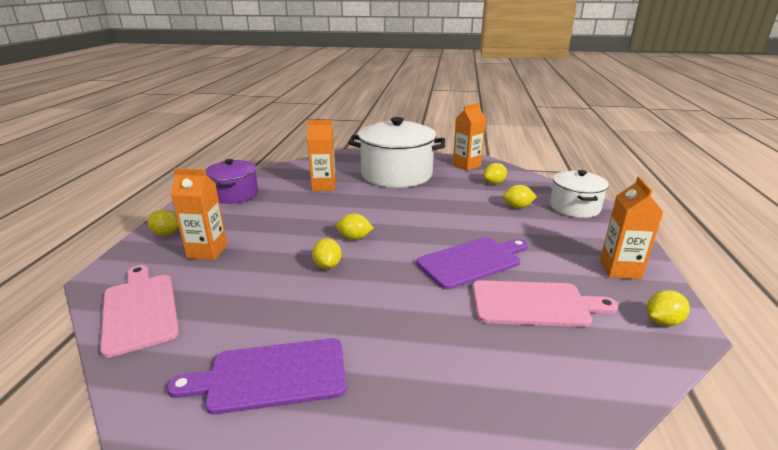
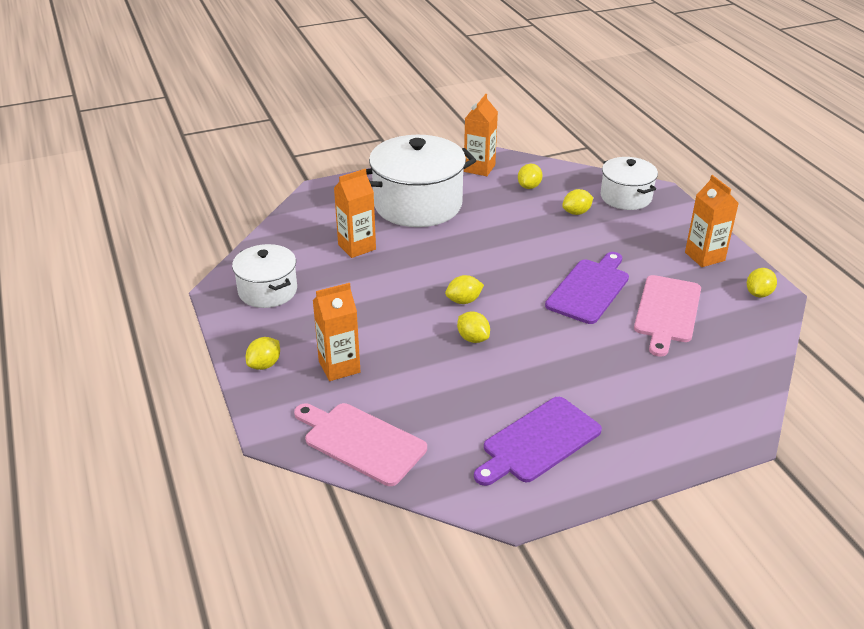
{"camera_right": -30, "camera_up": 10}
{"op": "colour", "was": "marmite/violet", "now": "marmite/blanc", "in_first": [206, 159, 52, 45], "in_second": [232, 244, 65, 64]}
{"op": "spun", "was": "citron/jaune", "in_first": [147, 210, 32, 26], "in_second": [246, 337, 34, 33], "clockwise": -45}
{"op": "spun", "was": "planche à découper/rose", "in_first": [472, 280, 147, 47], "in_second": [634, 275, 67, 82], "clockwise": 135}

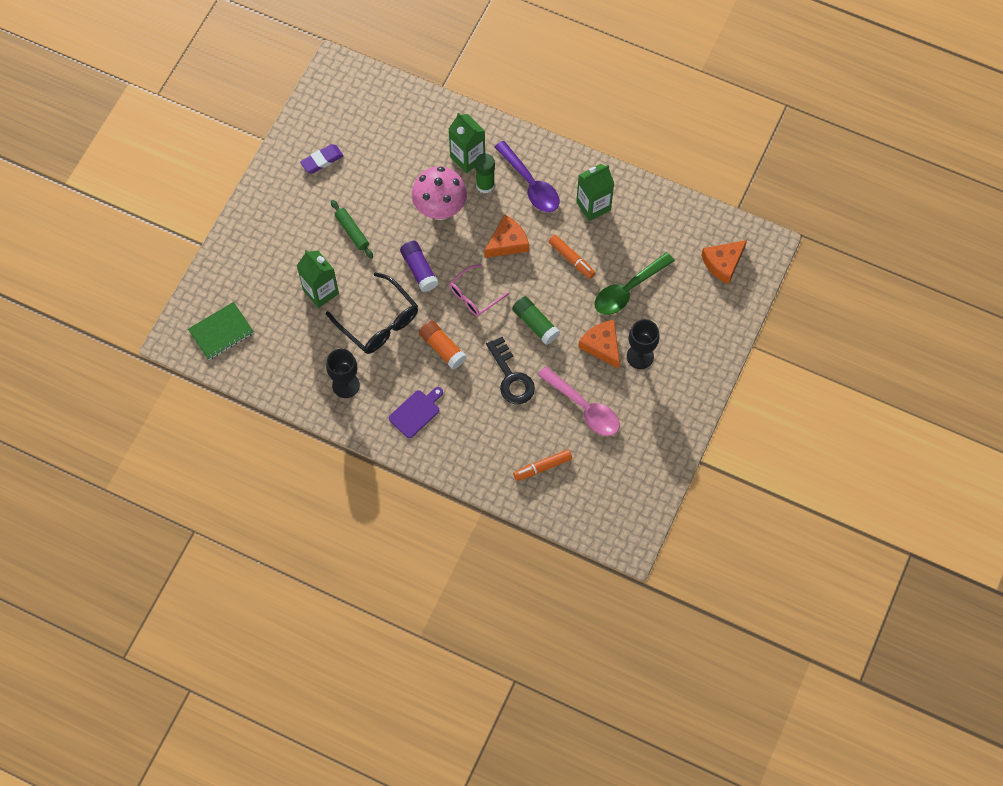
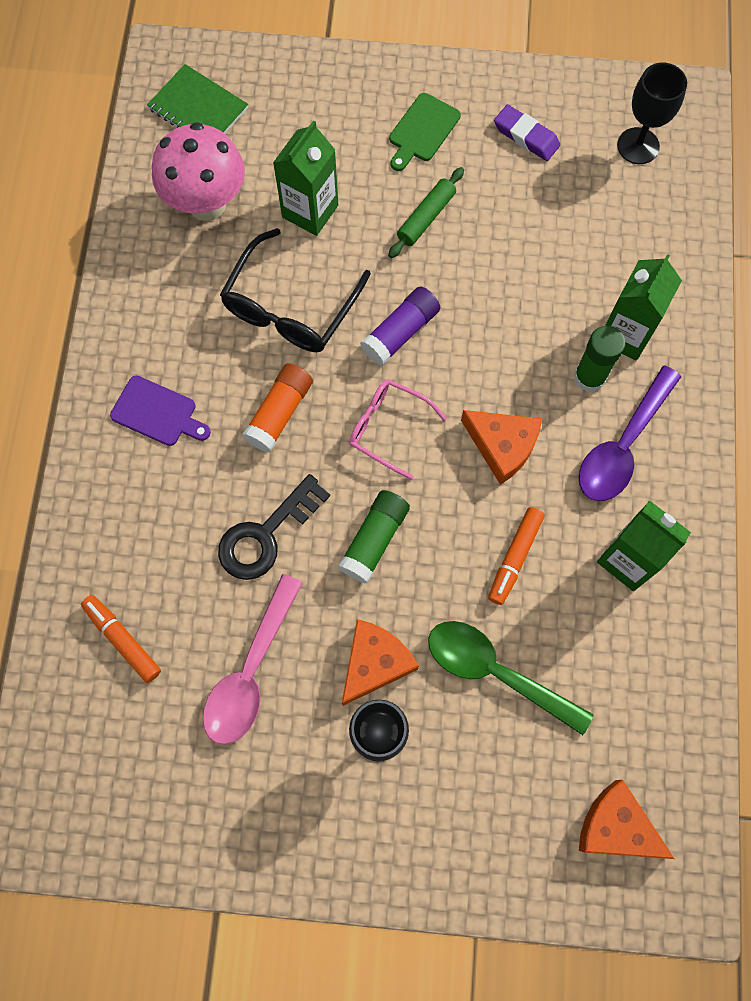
{"camera_right": 70, "camera_up": 5}
{"op": "relocated", "was": "champignon/rose", "in_first": [412, 166, 55, 54], "in_second": [152, 122, 93, 99]}
{"op": "relocated", "was": "verre à pied/noir", "in_first": [326, 349, 34, 49], "in_second": [617, 63, 70, 101]}
{"op": "appeared", "now": "planche à découper/vert", "in_second": [389, 93, 72, 78]}

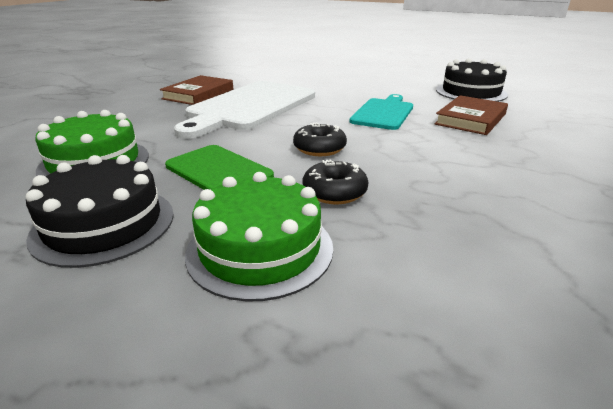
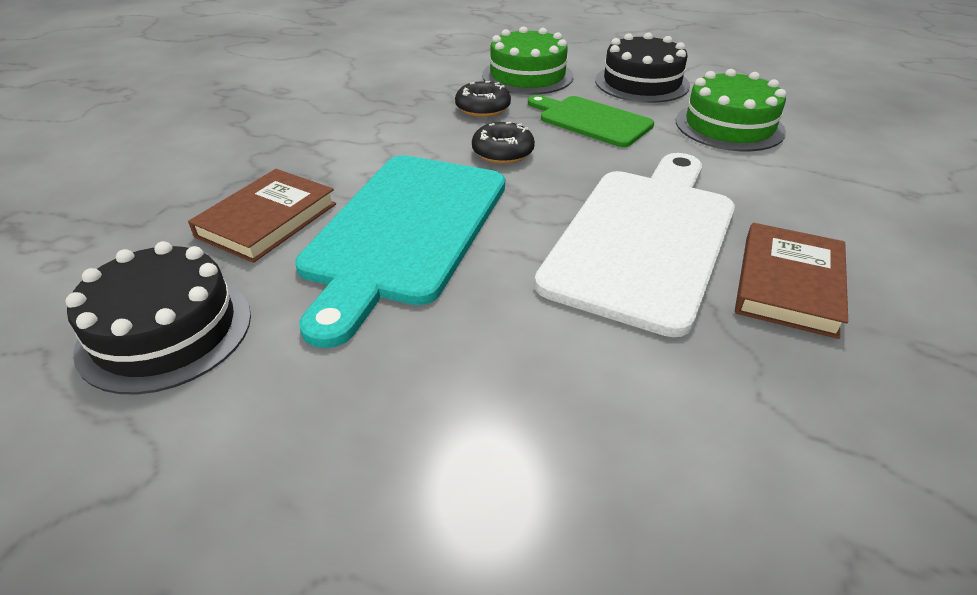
{"camera_right": 175, "camera_up": 10}
{"op": "size", "was": "planche à découper/turquoise", "in_first": [349, 94, 64, 36], "in_second": [295, 155, 210, 193], "ratio": 1.72}

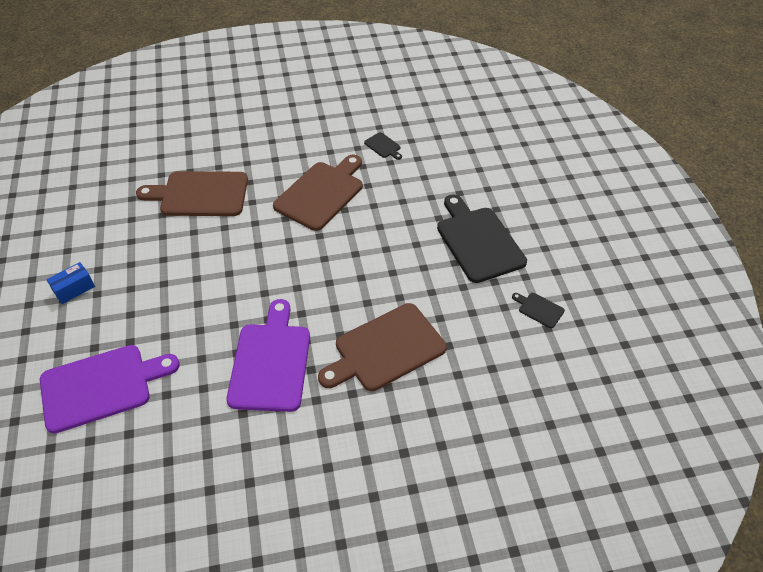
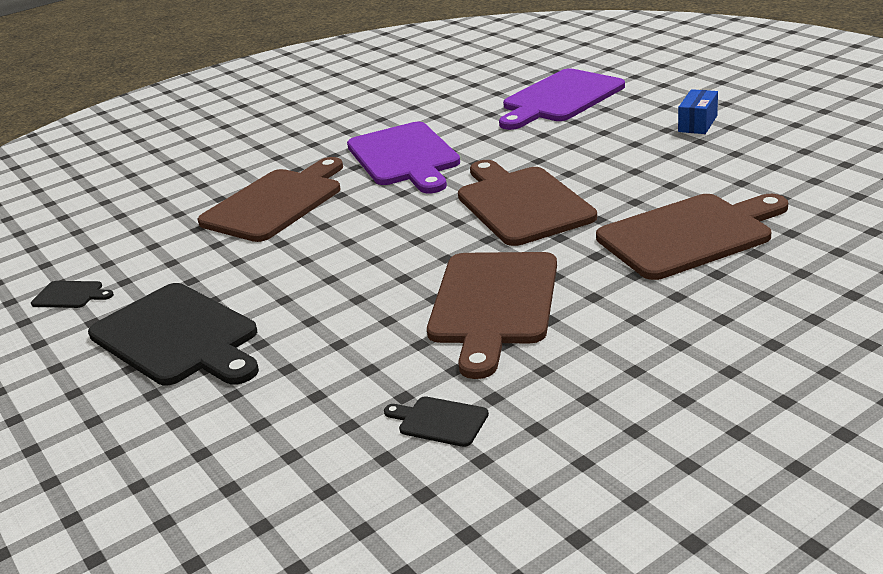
{"camera_right": 160, "camera_up": -20}
{"op": "appeared", "now": "planche à découper/marron", "in_second": [458, 160, 139, 86]}

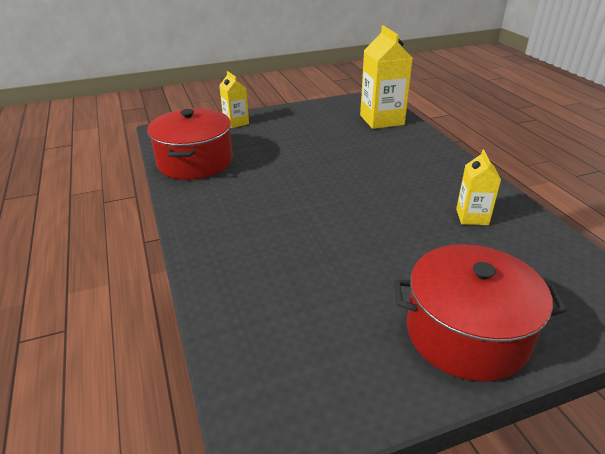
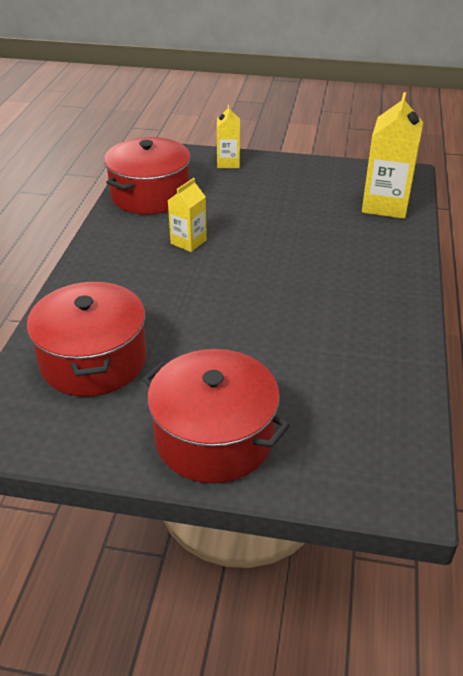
{"camera_right": 30, "camera_up": 5}
{"op": "relocated", "was": "brique de lait/jaune", "in_first": [456, 150, 45, 75], "in_second": [167, 178, 40, 74]}
{"op": "appeared", "now": "marmite/rouge", "in_second": [27, 281, 120, 116]}

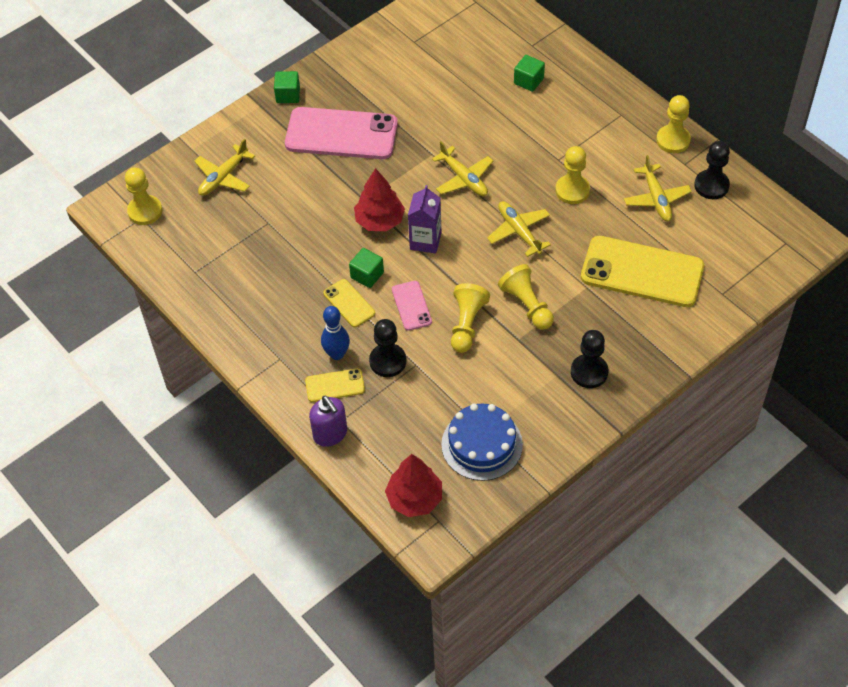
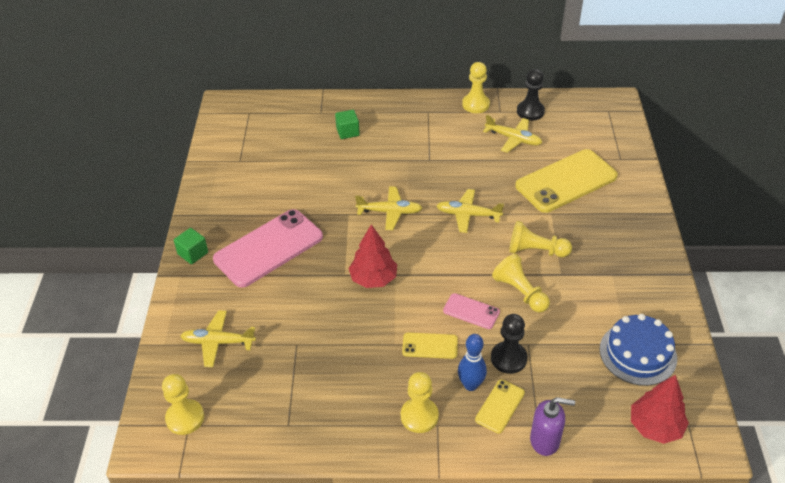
{"camera_right": -50, "camera_up": -10}
{"op": "spun", "was": "avion/jaune", "in_first": [194, 139, 61, 57], "in_second": [181, 310, 75, 57], "clockwise": 105}
{"op": "relocated", "was": "pion/jaune", "in_first": [555, 146, 35, 58], "in_second": [401, 372, 38, 61]}
{"op": "missing", "was": "brique de lait/violet", "in_first": [408, 185, 33, 69]}
{"op": "missing", "was": "cube/vert", "in_first": [349, 248, 35, 40]}
{"op": "missing", "was": "pion/noir", "in_first": [571, 330, 37, 58]}

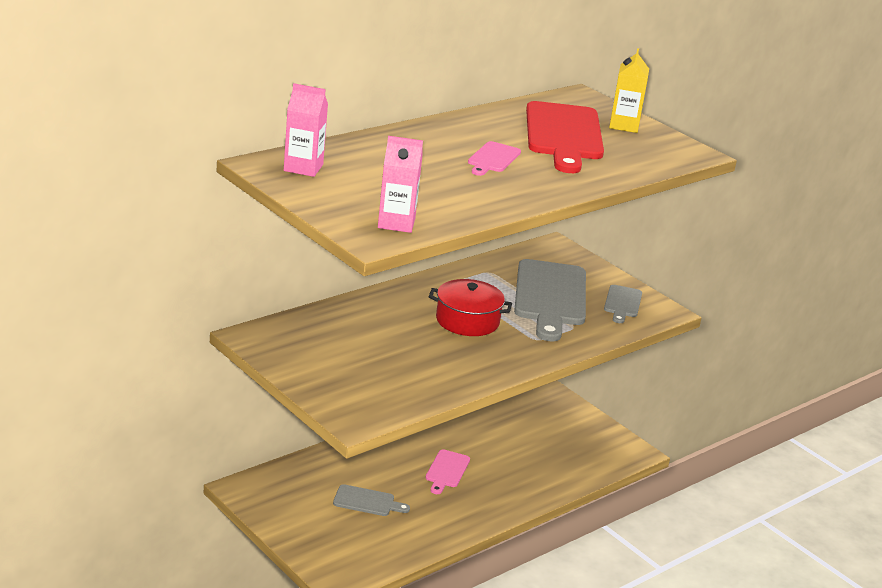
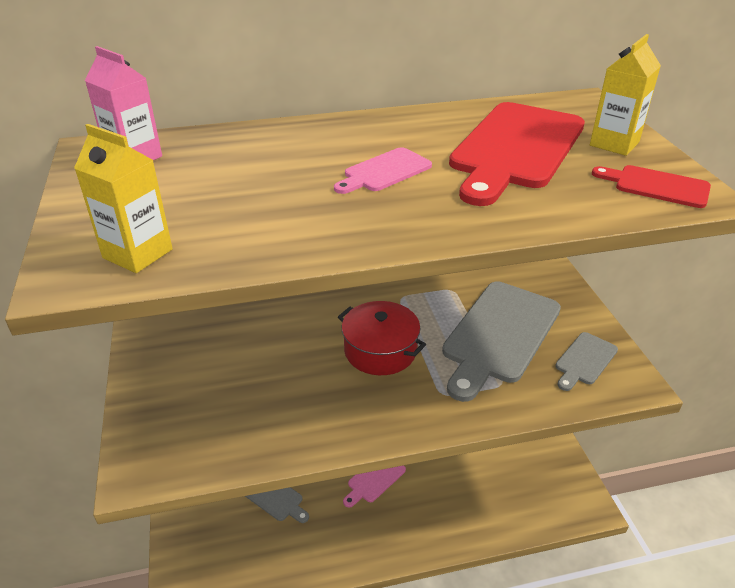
{"camera_right": 30, "camera_up": 10}
{"op": "colour", "was": "brique de lait/rose", "now": "brique de lait/jaune", "in_first": [378, 136, 45, 97], "in_second": [74, 124, 99, 149]}
{"op": "appeared", "now": "planche à découper/rouge", "in_second": [592, 165, 119, 43]}

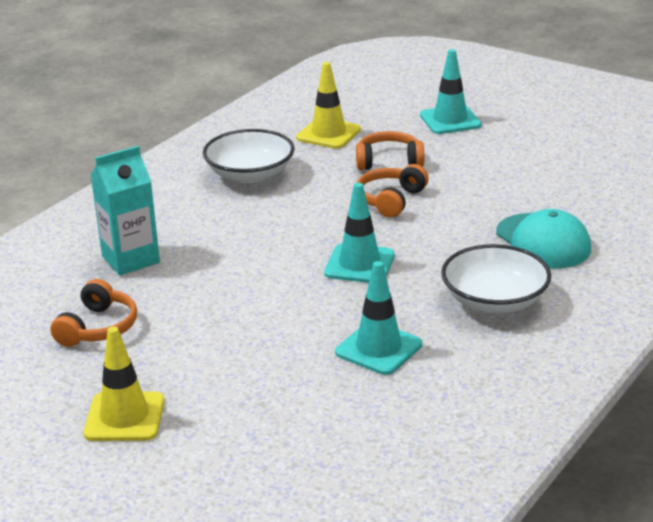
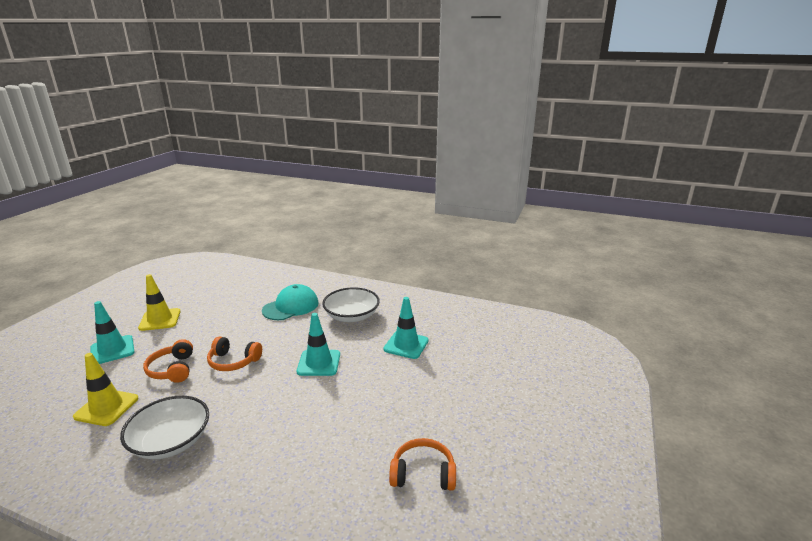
{"camera_right": -105, "camera_up": -5}
{"op": "missing", "was": "brique de lait/turquoise", "in_first": [91, 146, 69, 129]}
{"op": "relocated", "was": "cône de chantier/jaune", "in_first": [84, 326, 80, 115], "in_second": [138, 274, 43, 57]}

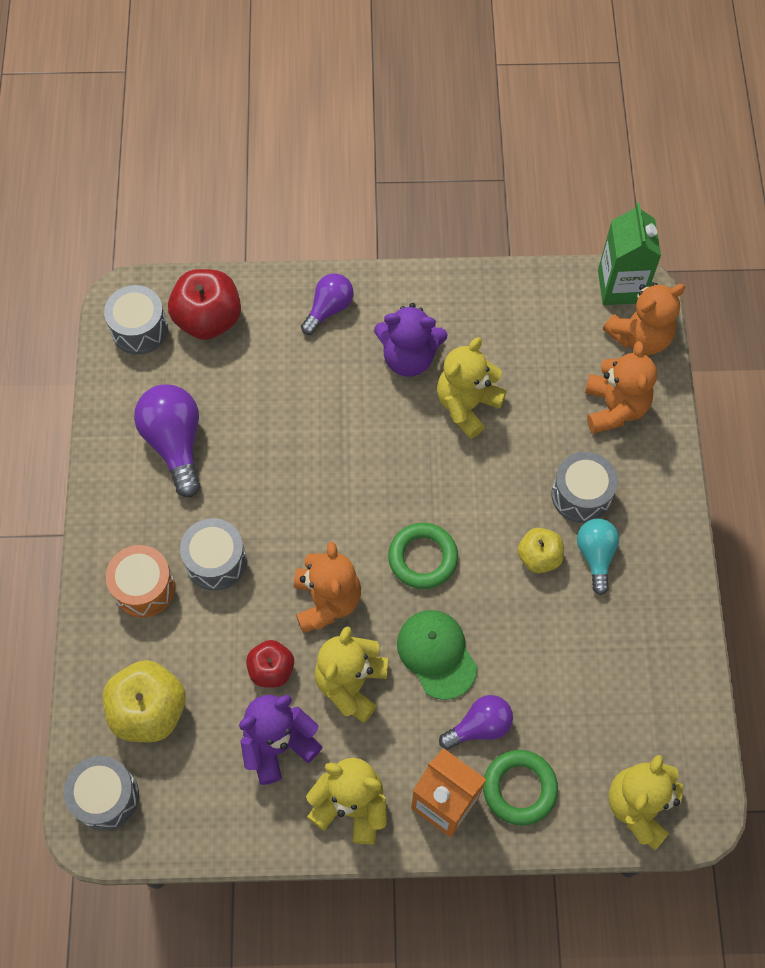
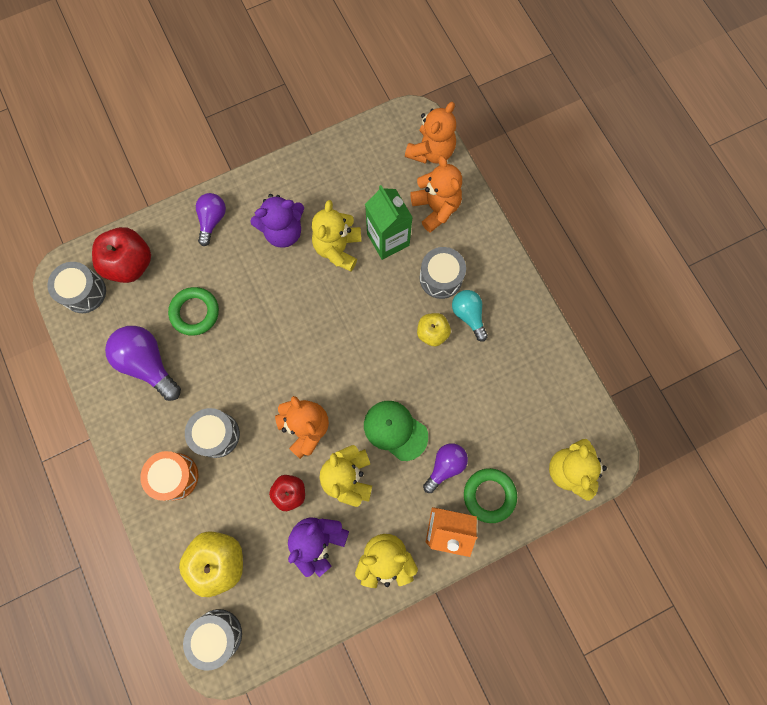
{"camera_right": -25, "camera_up": 10}
{"op": "relocated", "was": "brique de lait/vert", "in_first": [598, 203, 63, 102], "in_second": [365, 185, 48, 75]}
{"op": "relocated", "was": "anneau/vert", "in_first": [388, 523, 70, 66], "in_second": [168, 287, 51, 48]}

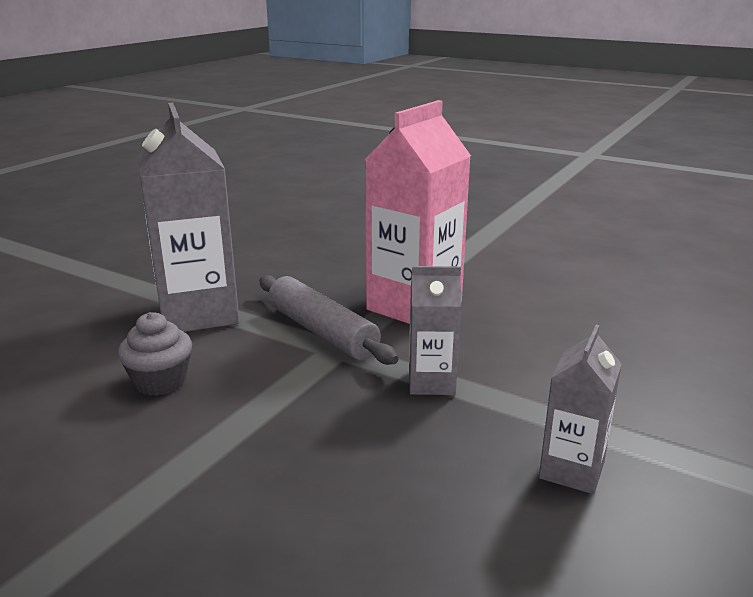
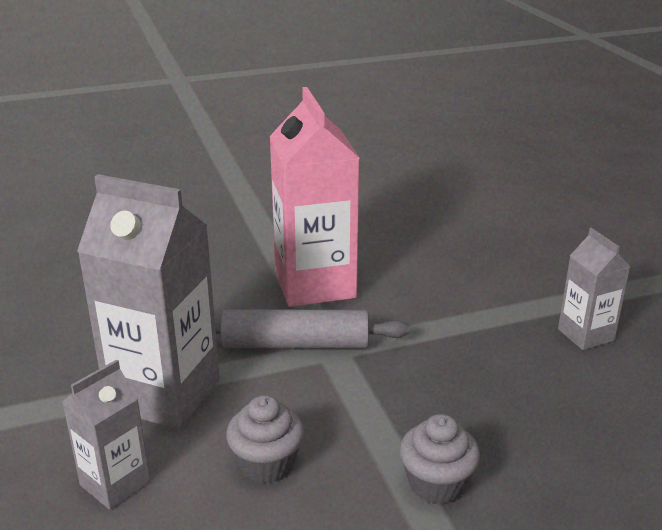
{"camera_right": -50, "camera_up": 5}
{"op": "relocated", "was": "brique de lait/gris", "in_first": [409, 266, 52, 129], "in_second": [62, 359, 88, 151]}
{"op": "appeared", "now": "muffin/gris", "in_second": [400, 414, 80, 90]}

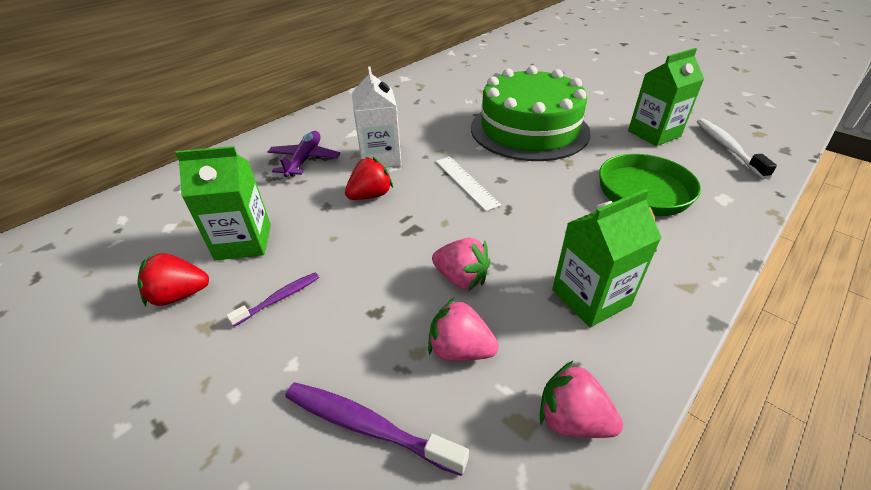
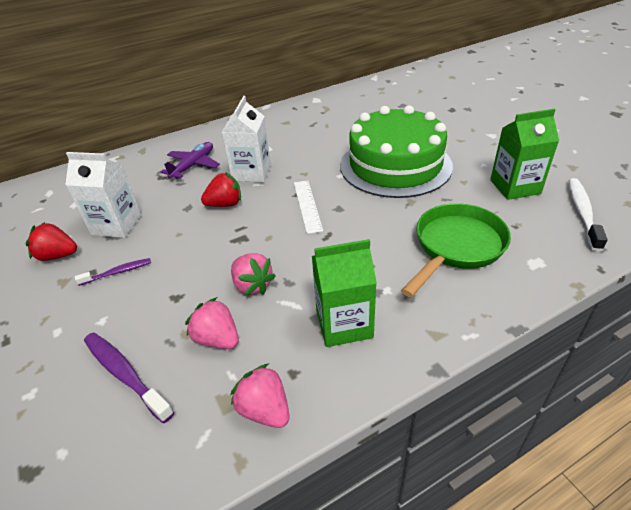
{"camera_right": 20, "camera_up": 0}
{"op": "colour", "was": "brique de lait/vert", "now": "brique de lait/blanc", "in_first": [175, 146, 96, 114], "in_second": [65, 152, 76, 86]}

